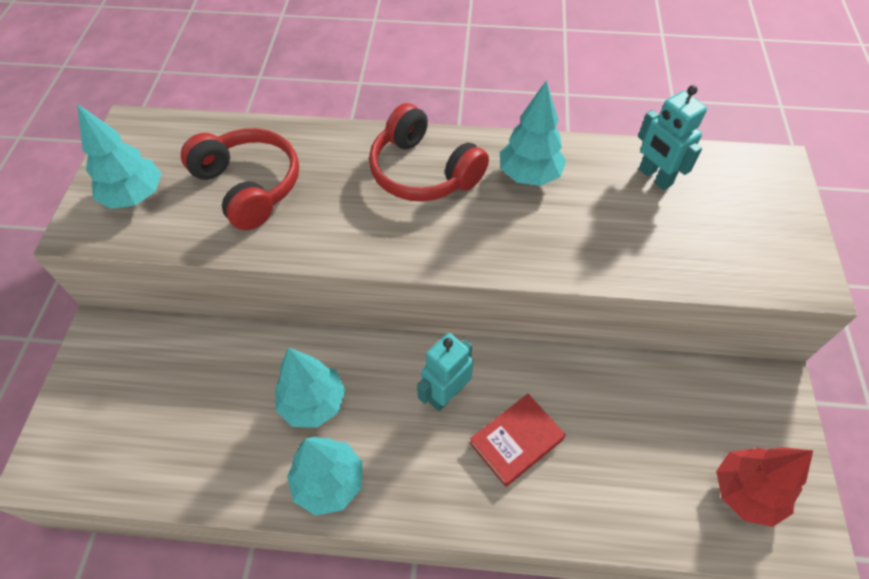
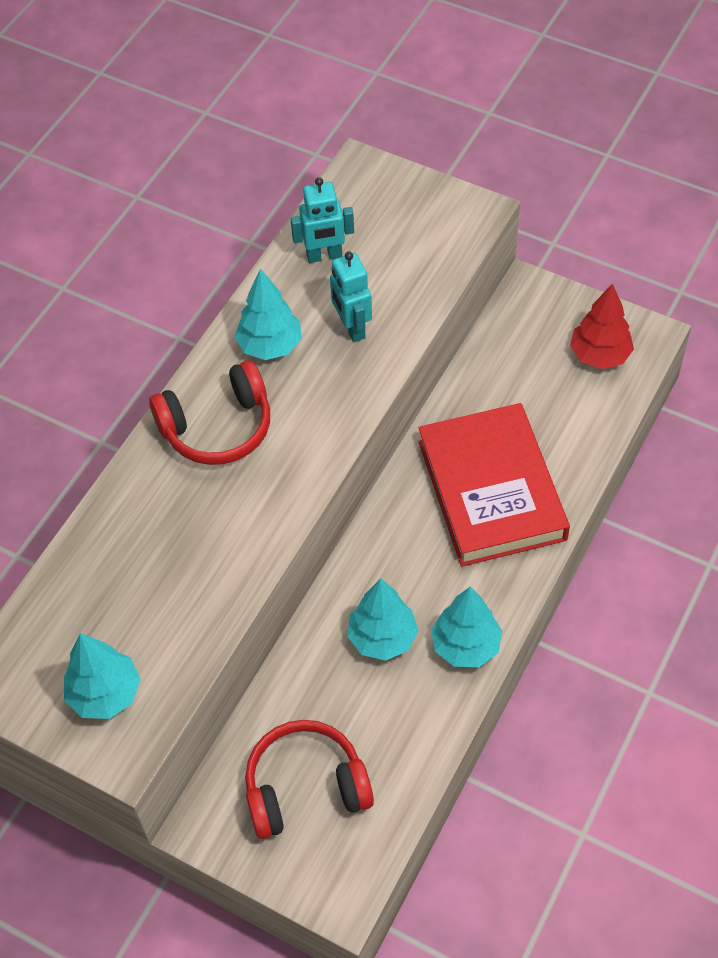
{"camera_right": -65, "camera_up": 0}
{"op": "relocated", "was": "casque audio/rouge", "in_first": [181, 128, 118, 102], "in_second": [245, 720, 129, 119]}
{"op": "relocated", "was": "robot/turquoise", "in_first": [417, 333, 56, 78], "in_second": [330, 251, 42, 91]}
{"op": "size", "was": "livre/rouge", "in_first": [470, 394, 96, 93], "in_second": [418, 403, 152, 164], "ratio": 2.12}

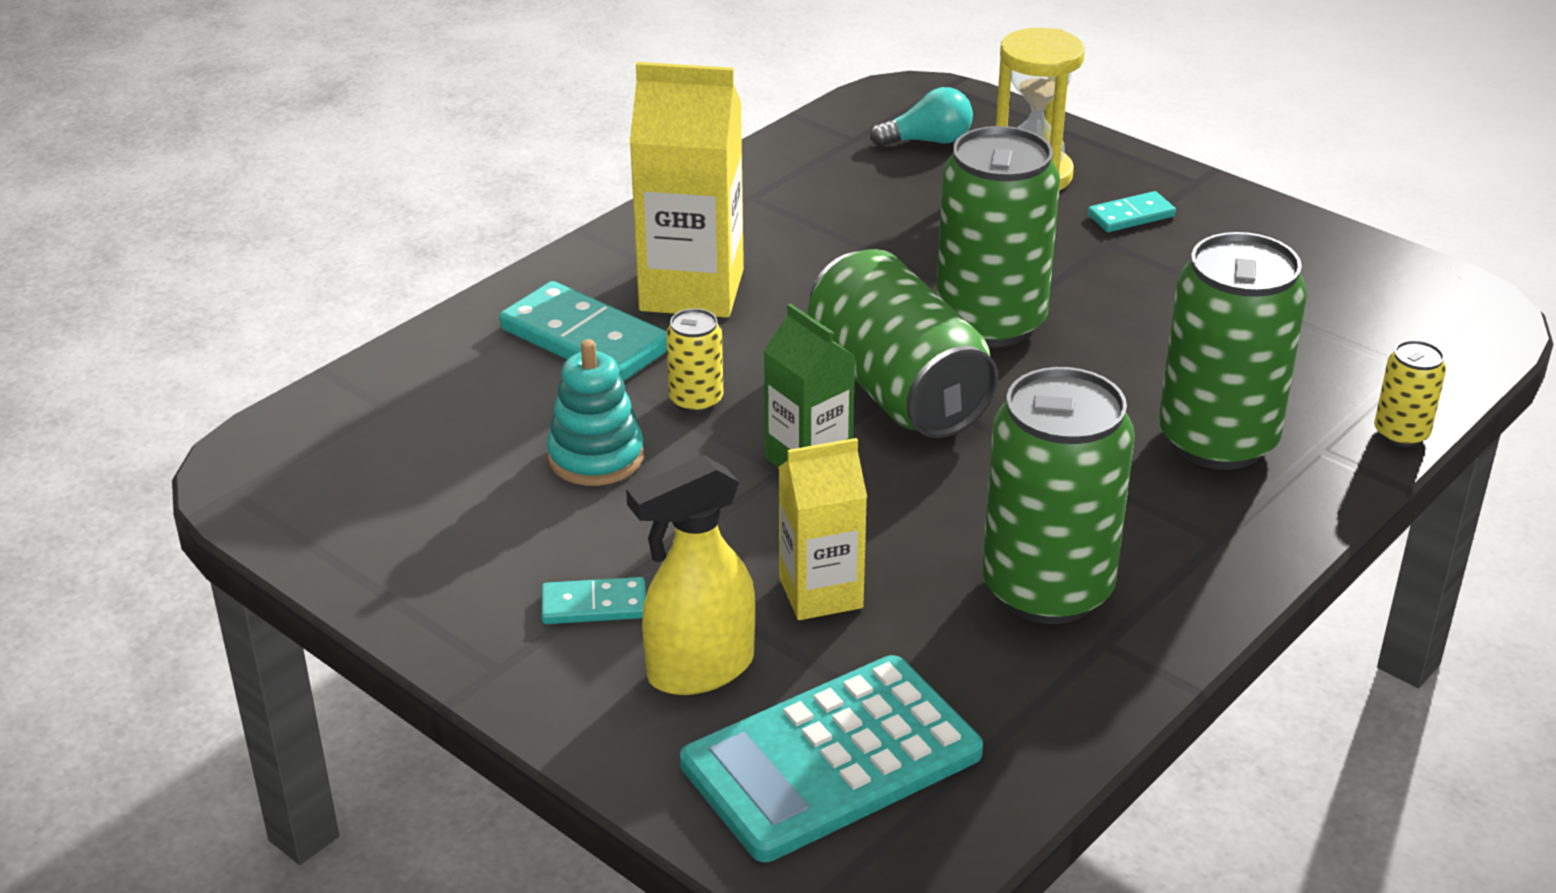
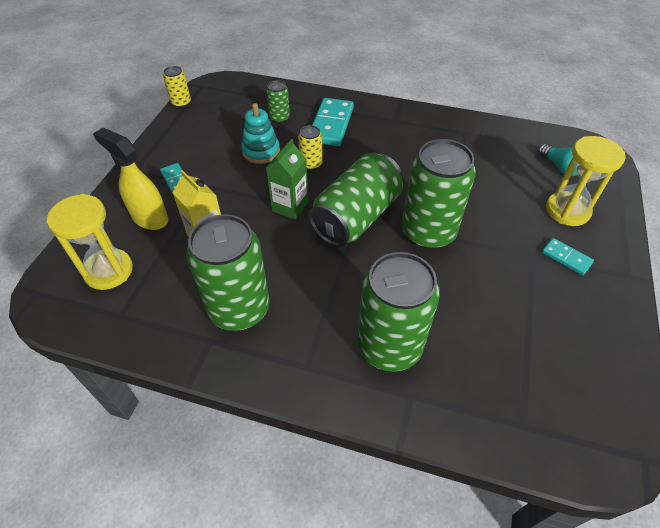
{"camera_right": 65, "camera_up": 15}
{"op": "missing", "was": "brique de lait/jaune", "in_first": [630, 62, 114, 256]}
{"op": "relocated", "was": "canette/jaune", "in_first": [1374, 340, 72, 107], "in_second": [163, 66, 28, 42]}
{"op": "exchanged", "was": "calculatrice/turquoise", "now": "sablier/jaune", "in_first": [680, 655, 303, 207], "in_second": [47, 194, 86, 96]}
{"op": "appeared", "now": "canette/vert", "in_second": [266, 80, 24, 43]}

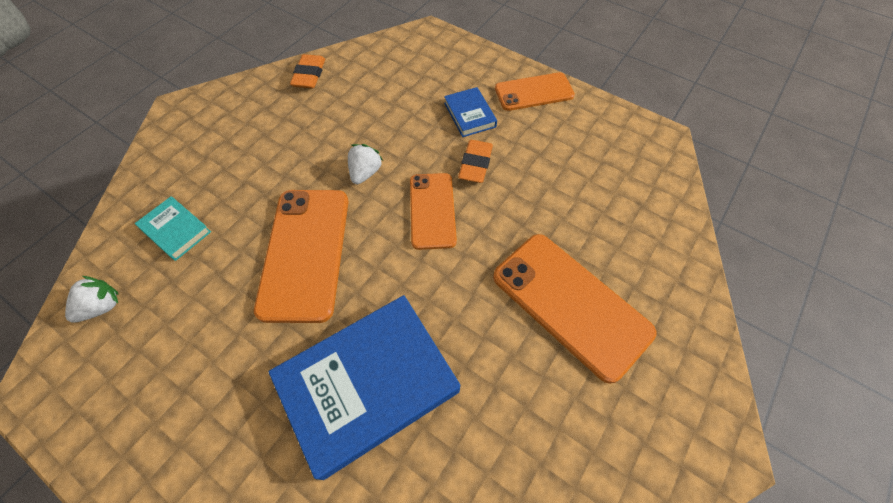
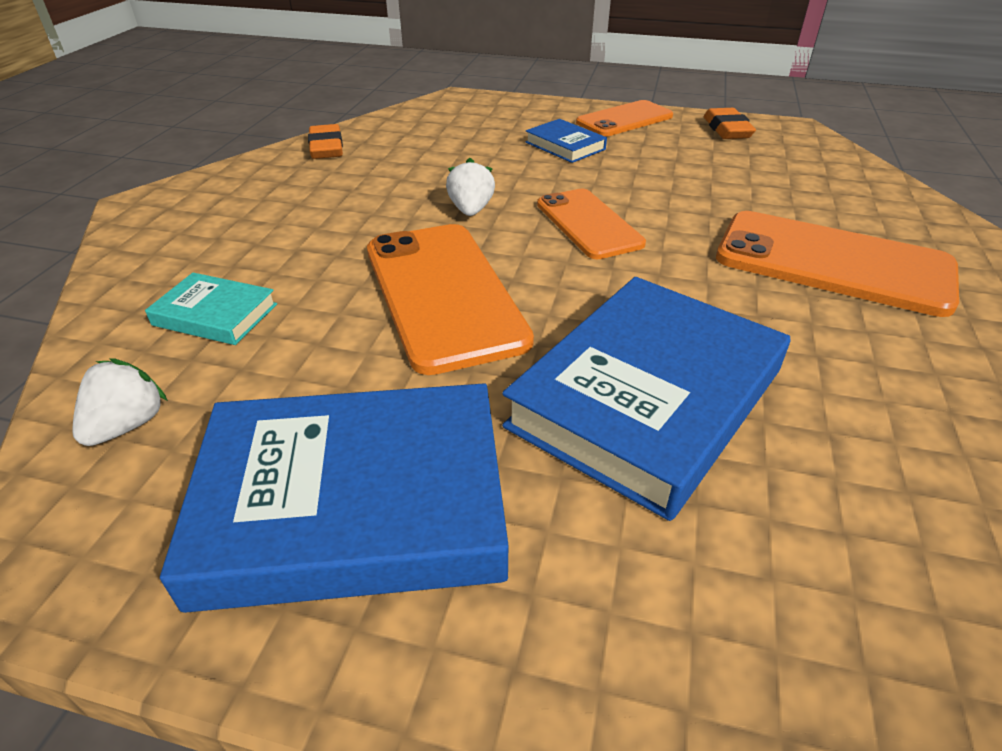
{"camera_right": -20, "camera_up": -20}
{"op": "relocated", "was": "gomme/orange", "in_first": [458, 140, 35, 43], "in_second": [704, 108, 52, 31]}
{"op": "appeared", "now": "livre/bleu", "in_second": [160, 383, 349, 230]}

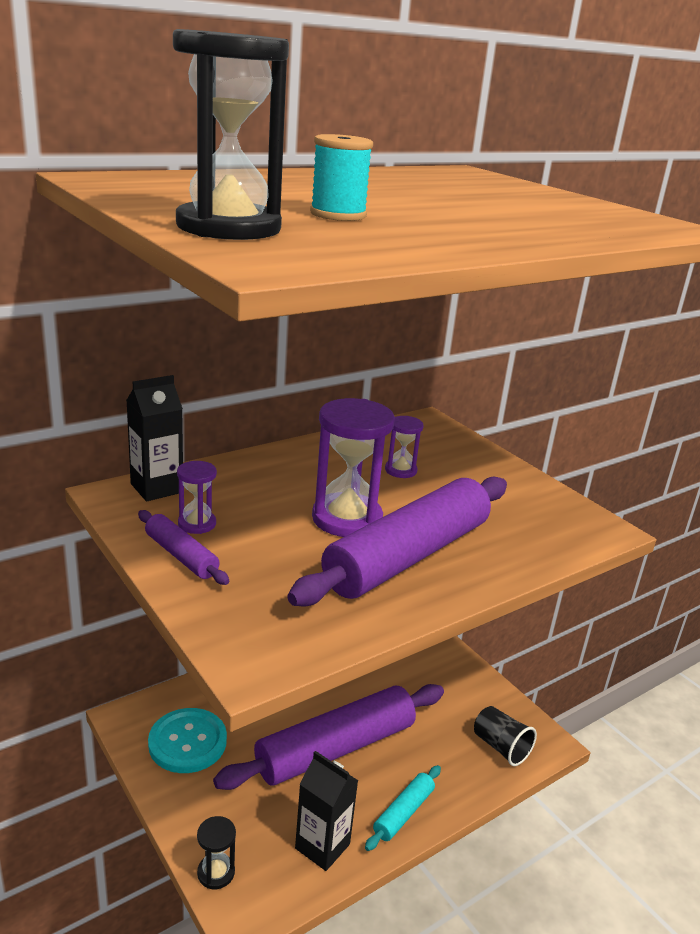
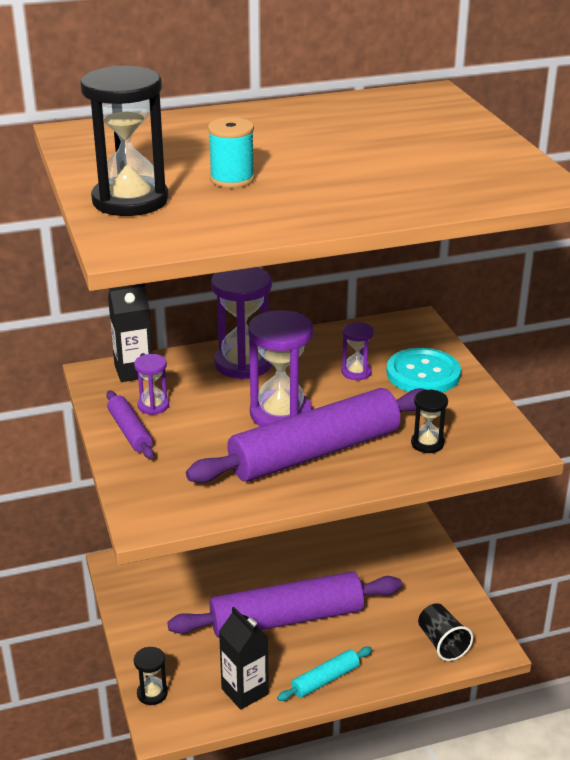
{"camera_right": 20, "camera_up": 5}
{"op": "relocated", "was": "bouton/turquoise", "in_first": [148, 708, 79, 65], "in_second": [386, 348, 75, 45]}
{"op": "appeared", "now": "sablier/violet", "in_second": [211, 267, 61, 112]}
{"op": "appeared", "now": "sablier/noir", "in_second": [411, 389, 37, 64]}

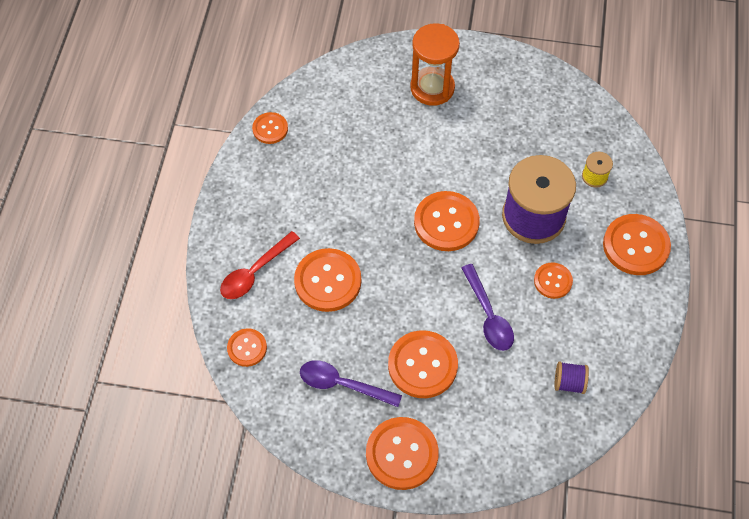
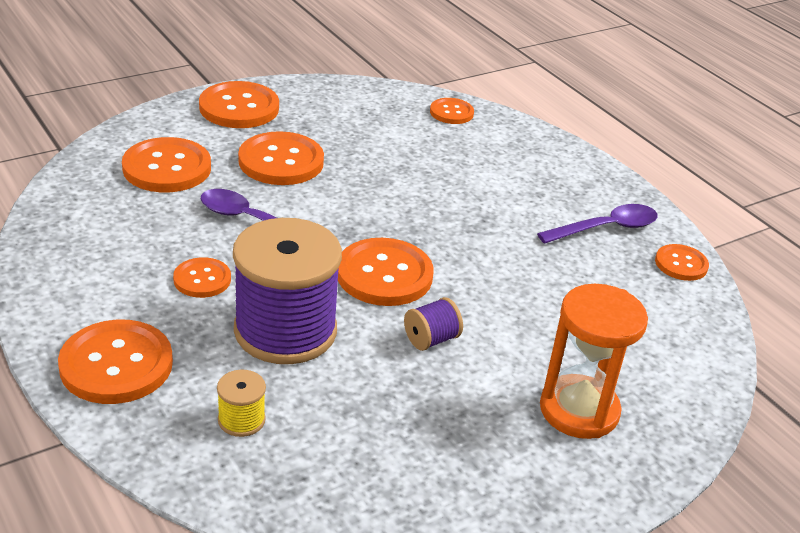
{"camera_right": 135, "camera_up": -25}
{"op": "missing", "was": "cuillère/rouge", "in_first": [220, 231, 80, 68]}
{"op": "relocated", "was": "bouton/orange", "in_first": [294, 248, 67, 64], "in_second": [122, 137, 89, 55]}
{"op": "relocated", "was": "cuillère/violet", "in_first": [300, 360, 102, 47], "in_second": [537, 204, 121, 40]}
{"op": "relocated", "was": "bobine/violet", "in_first": [554, 361, 35, 33], "in_second": [404, 297, 59, 54]}

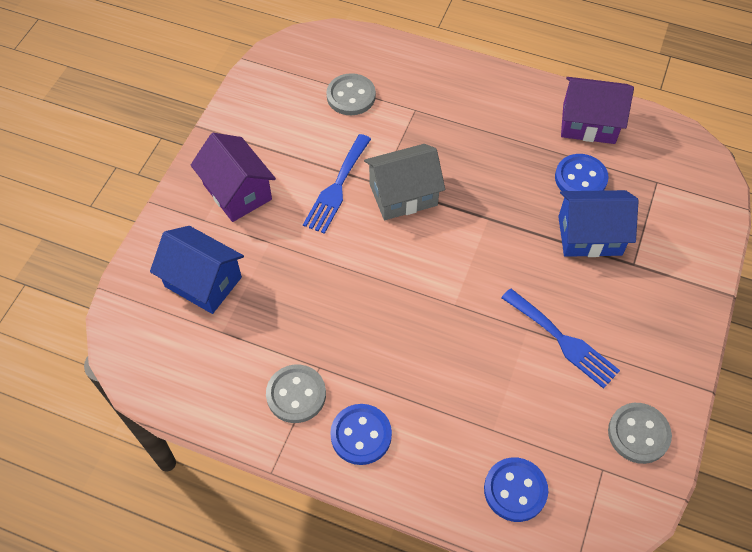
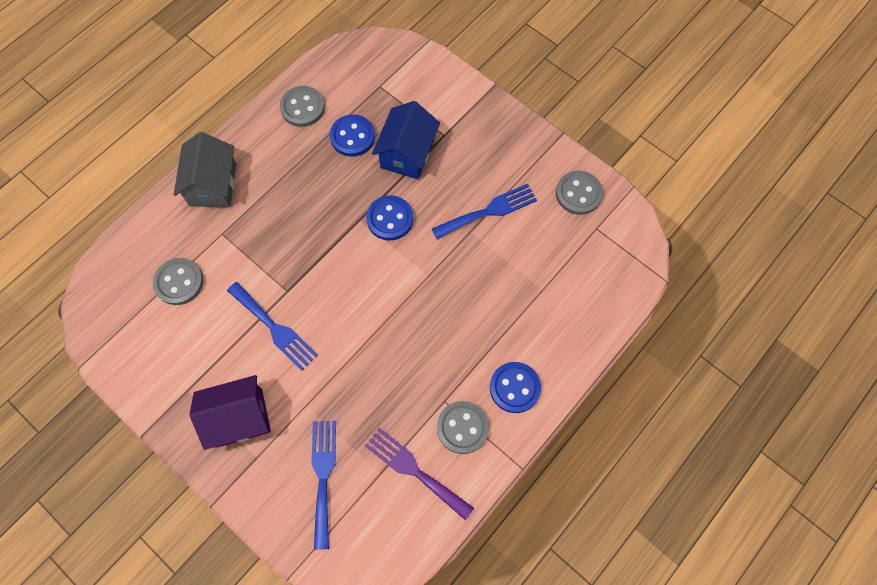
{"camera_right": -70, "camera_up": 10}
{"op": "exchanged", "was": "maison/violet", "now": "bouton/gris", "in_first": [561, 77, 73, 67], "in_second": [280, 86, 45, 41]}
{"op": "relocated", "was": "maison/gris", "in_first": [364, 144, 81, 76], "in_second": [174, 132, 62, 75]}
{"op": "exchanged", "was": "maison/bleu", "now": "fourchette/bleu", "in_first": [150, 226, 94, 88], "in_second": [311, 421, 25, 129]}
{"op": "relocated", "was": "bouton/bleu", "in_first": [484, 457, 64, 65], "in_second": [366, 195, 47, 46]}
{"op": "appeared", "now": "fourchette/violet", "in_second": [365, 428, 109, 92]}

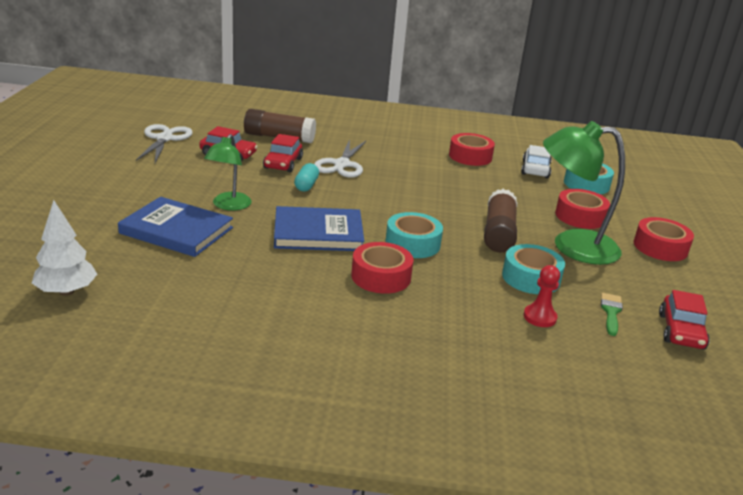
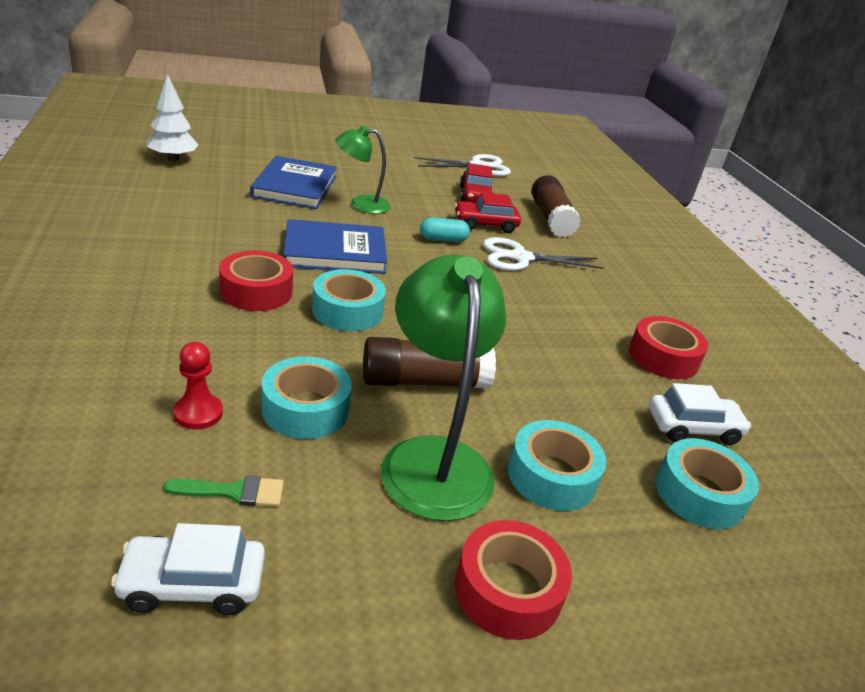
{"camera_right": 70, "camera_up": 5}
{"op": "colour", "was": "ruban adhésif/rouge", "now": "ruban adhésif/turquoise", "in_first": [555, 189, 55, 40], "in_second": [508, 420, 98, 91]}
{"op": "spun", "was": "livre/bleu", "in_first": [274, 206, 90, 45], "in_second": [283, 219, 104, 55], "clockwise": -75}
{"op": "colour", "was": "voiture/rouge", "now": "voiture/blanc", "in_first": [659, 290, 51, 60], "in_second": [111, 523, 154, 92]}

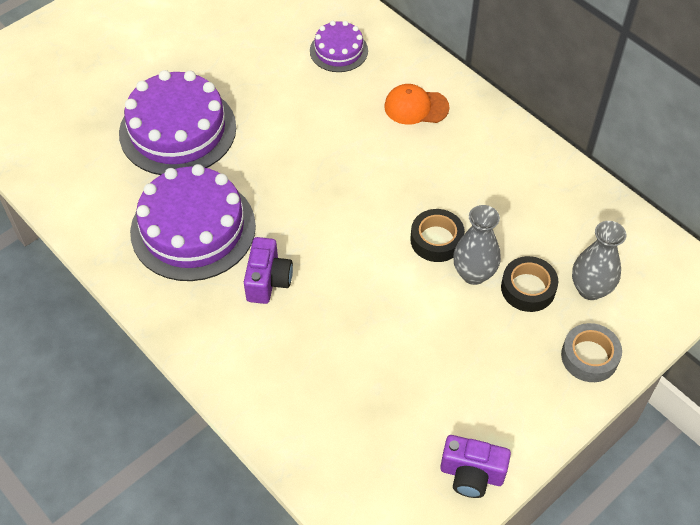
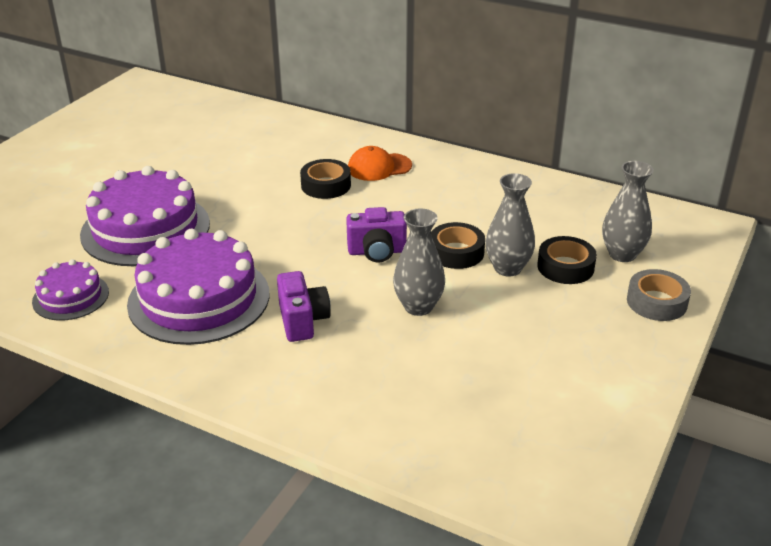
{"camera_right": -20, "camera_up": -20}
{"op": "relocated", "was": "gâteau/violet", "in_first": [310, 21, 58, 51], "in_second": [32, 259, 77, 62]}
{"op": "relocated", "was": "appareil photo/violet", "in_first": [440, 435, 71, 63], "in_second": [346, 207, 61, 55]}
{"op": "appeared", "now": "ruban adhésif/noir", "in_second": [300, 159, 51, 40]}
{"op": "appeared", "now": "vase/gris", "in_second": [393, 209, 52, 107]}

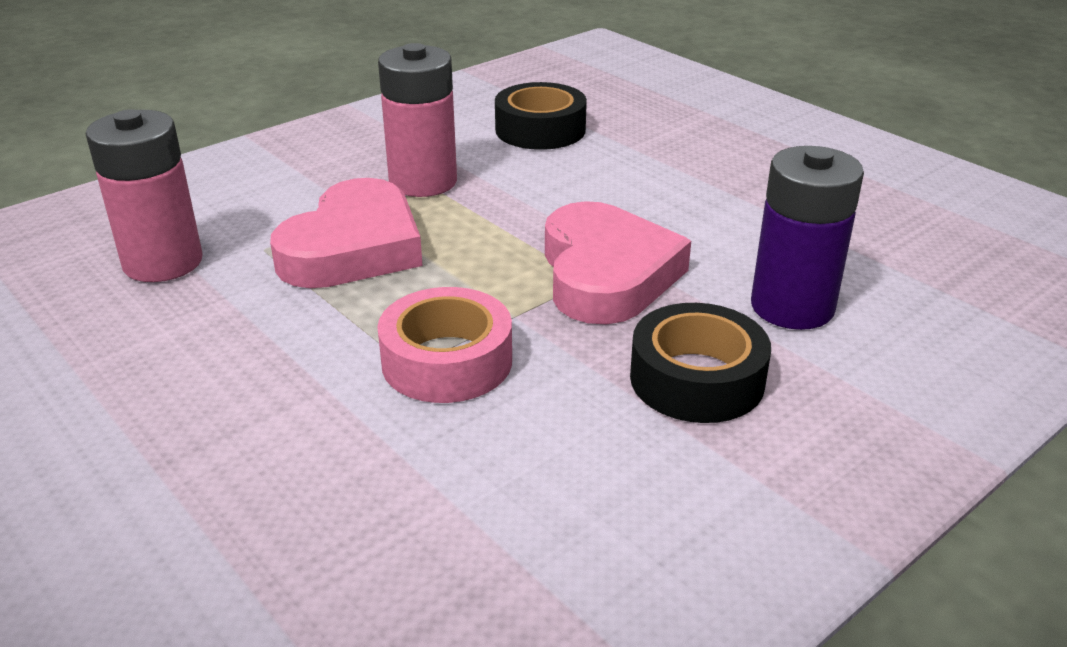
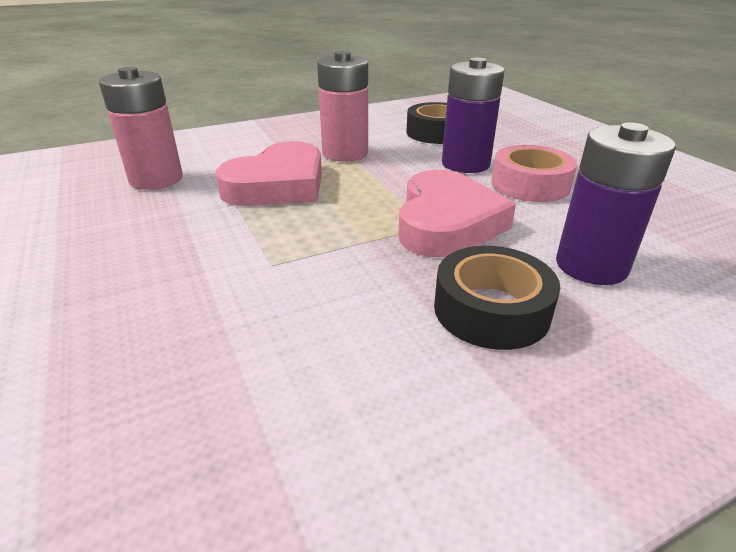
{"camera_right": 15, "camera_up": 0}
{"op": "relocated", "was": "ruban adhésif/rose", "in_first": [377, 287, 135, 116], "in_second": [491, 145, 86, 57]}
{"op": "appeared", "now": "pile/violet", "in_second": [442, 58, 63, 115]}

